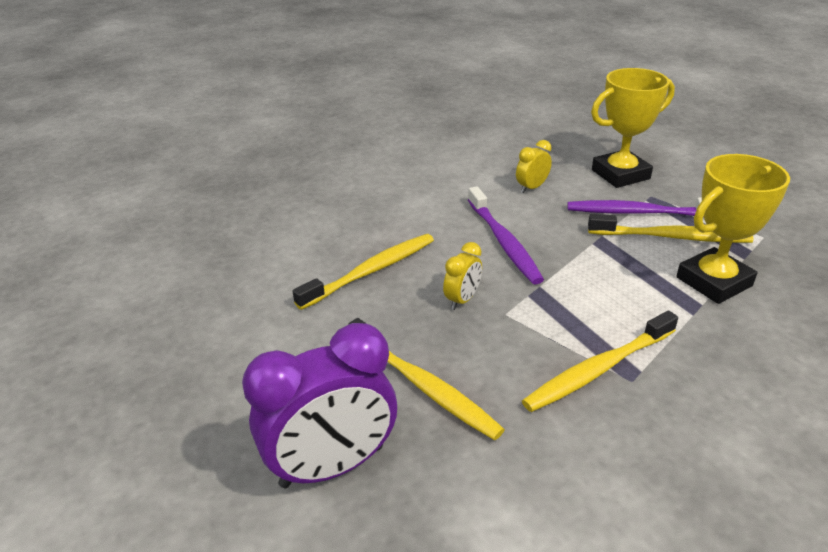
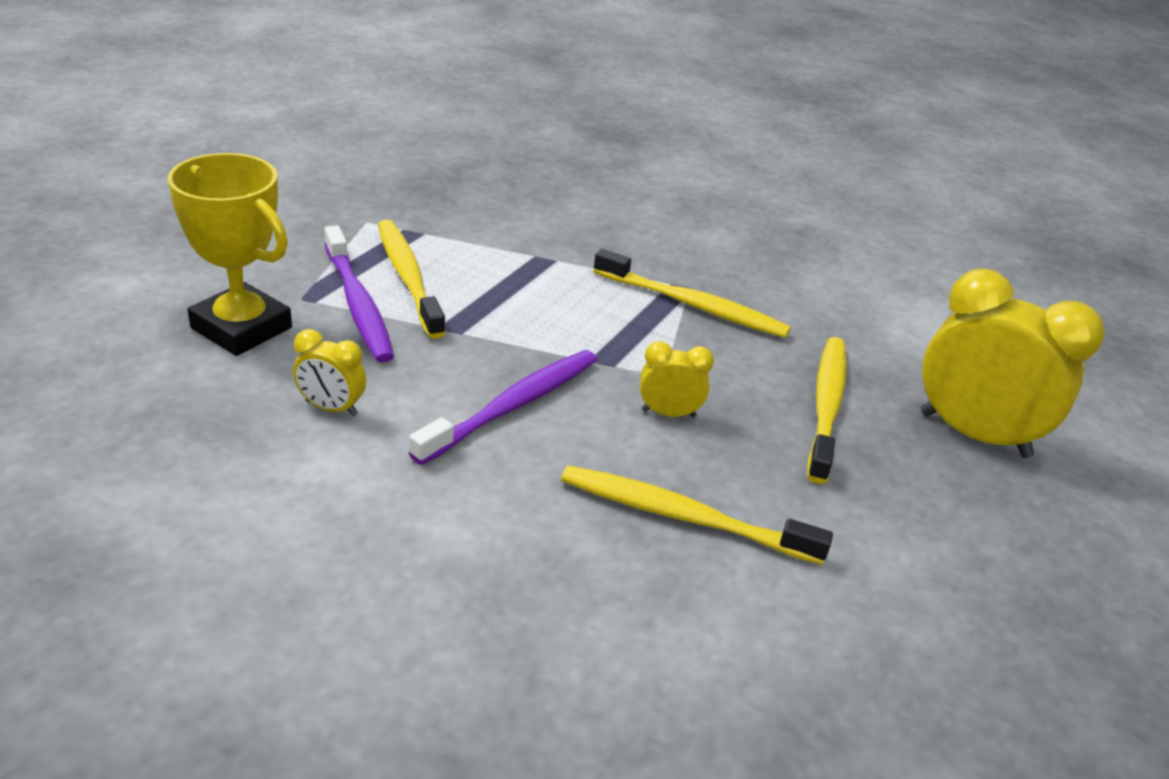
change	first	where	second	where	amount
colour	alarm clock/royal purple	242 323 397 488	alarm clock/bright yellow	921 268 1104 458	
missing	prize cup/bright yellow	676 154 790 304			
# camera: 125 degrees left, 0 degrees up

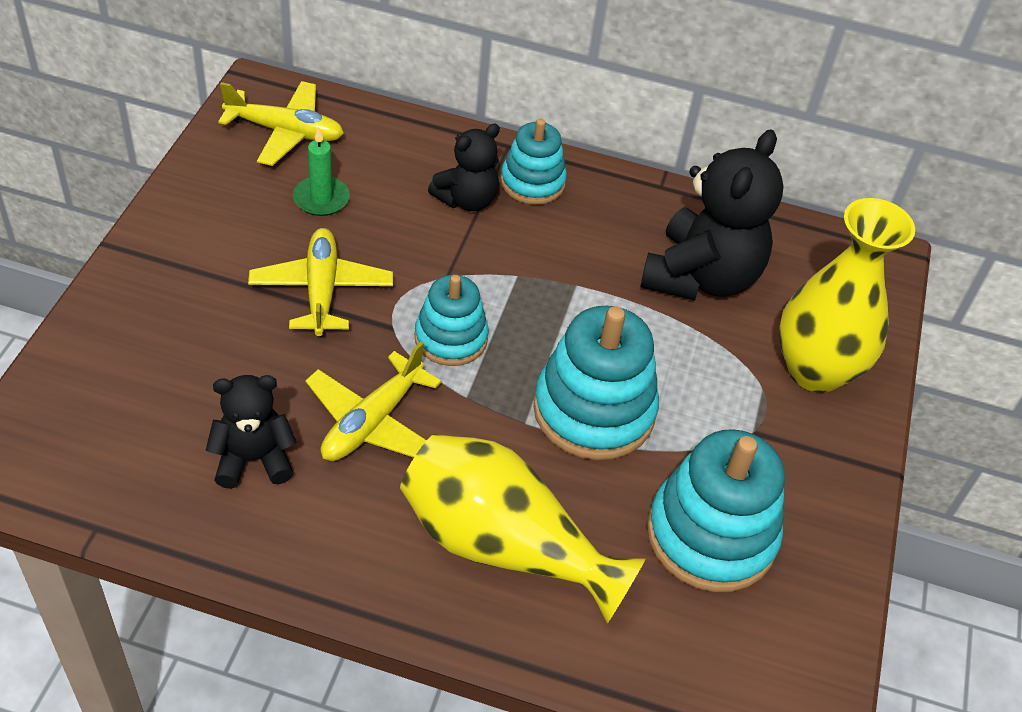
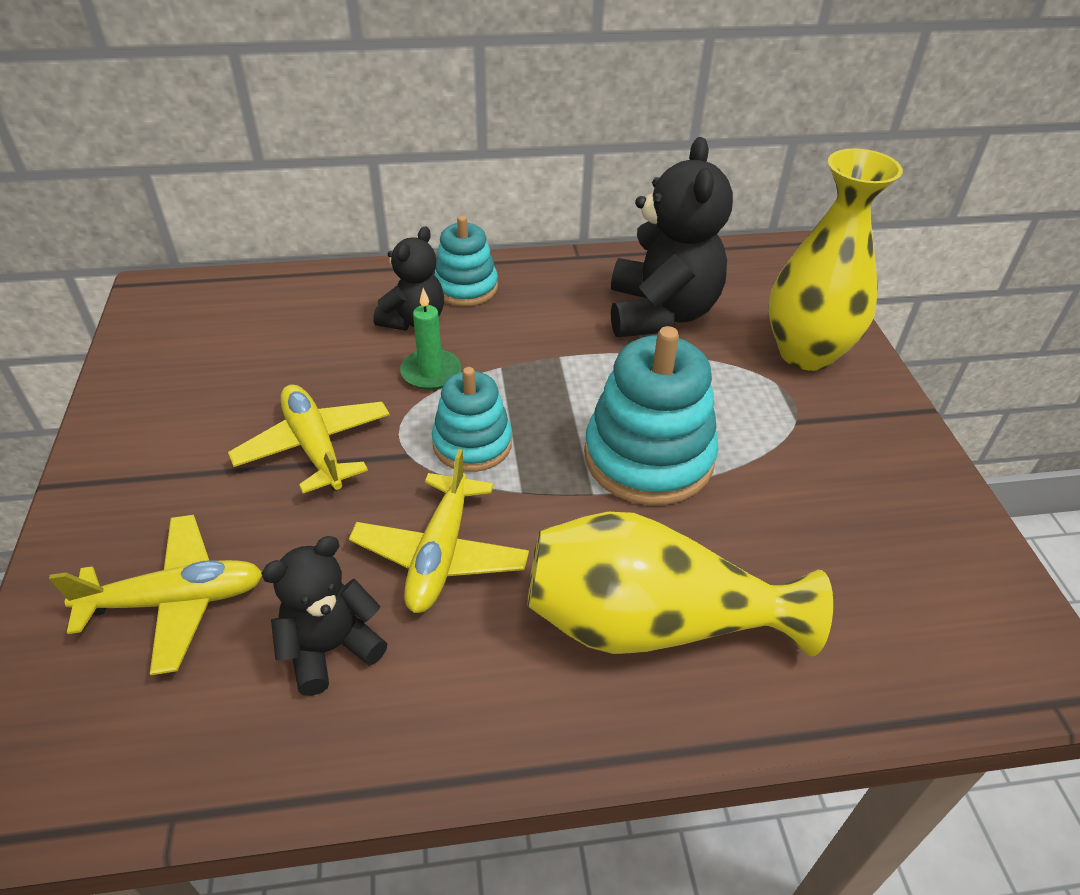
change	first	where	second	where	amount
relocated	plane/bright yellow	218 81 344 166		49 515 262 675	
relocated	pillar candle/green	293 126 350 216		400 288 461 390	
missing	ring stacker/aqua	647 429 785 592			
# camera: 20 degrees left, 5 degrees down

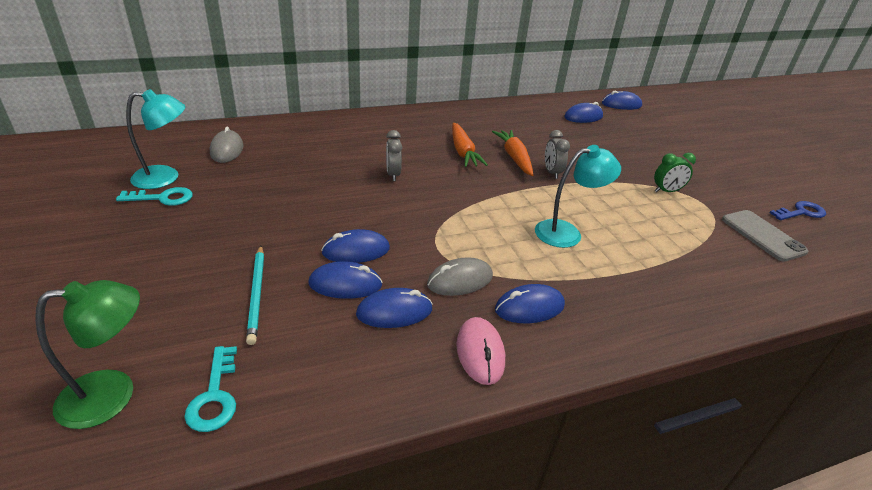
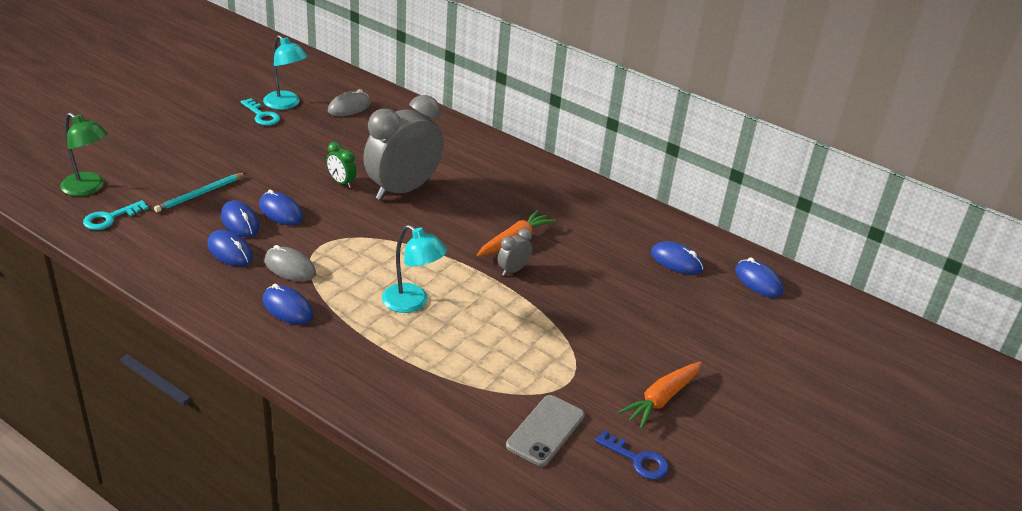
change	first	where	second	where	amount
relocated	alarm clock/green	654 153 696 192		327 142 357 188	
size	alarm clock/grey	386 130 402 181		363 95 444 200	x2.35
relocated	root vegetable/orange	452 123 488 167		618 362 702 429	
missing	PC mouse/pink	456 317 505 385			
# camera: 55 degrees right, 0 degrees up

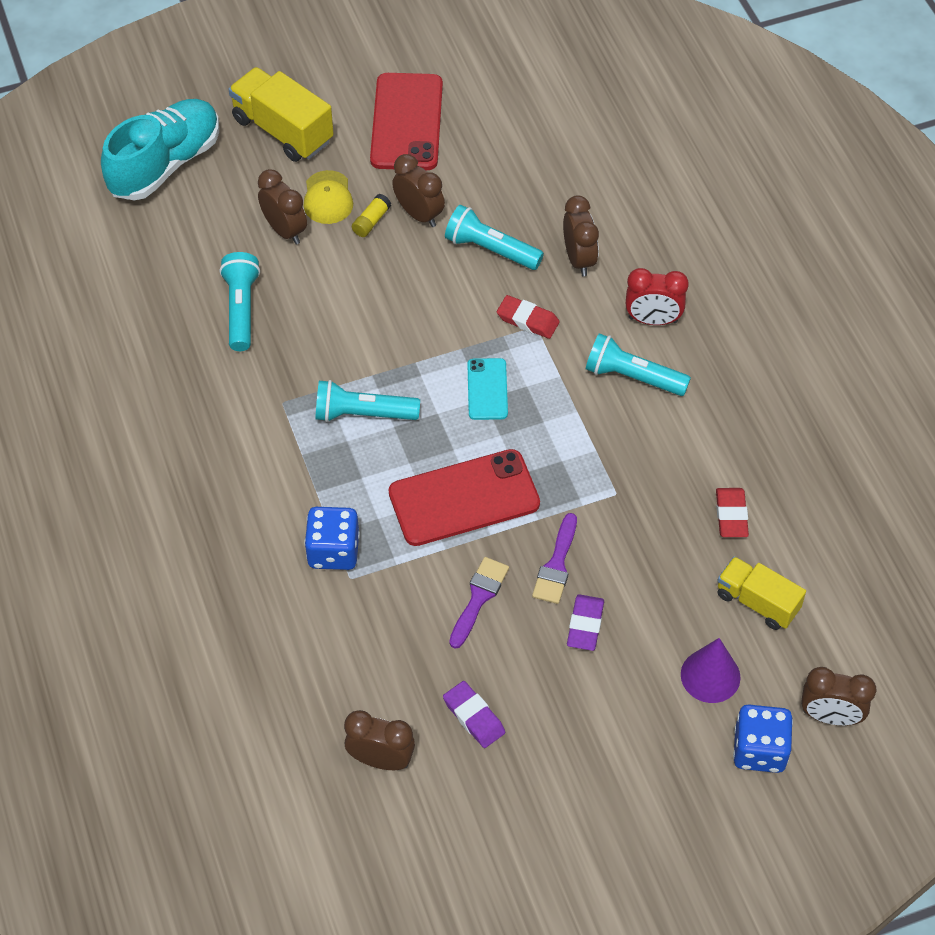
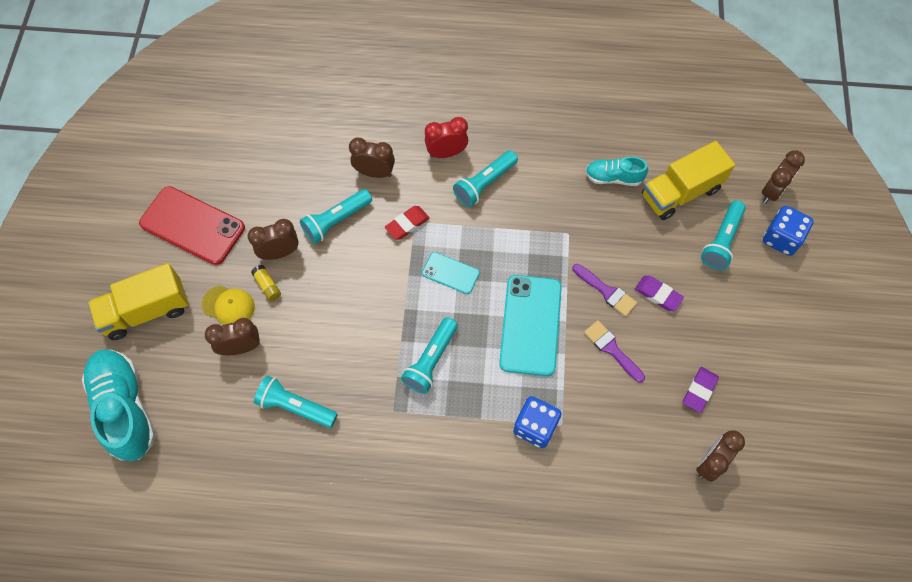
change	first	where	second	where	amount
spun	alarm clock/scarlet	626 268 689 325		425 117 468 158	135 degrees counterclockwise
colour	phone/scarlet	389 449 540 546	phone/aqua	499 275 562 376	
exchanged	gum eraser/scarlet	716 488 749 537	lace-up shoe/aqua	585 157 648 186	
size	truck/bright yellow	717 556 806 630		642 141 735 220	x1.51
spun	gum eraser/royal purple	443 681 505 748		683 367 719 413	45 degrees counterclockwise
exchanged	solid cone/royal purple	681 638 741 703	pocket torch/aqua	701 200 746 270	
# camera: 65 degrees left, 10 degrees up

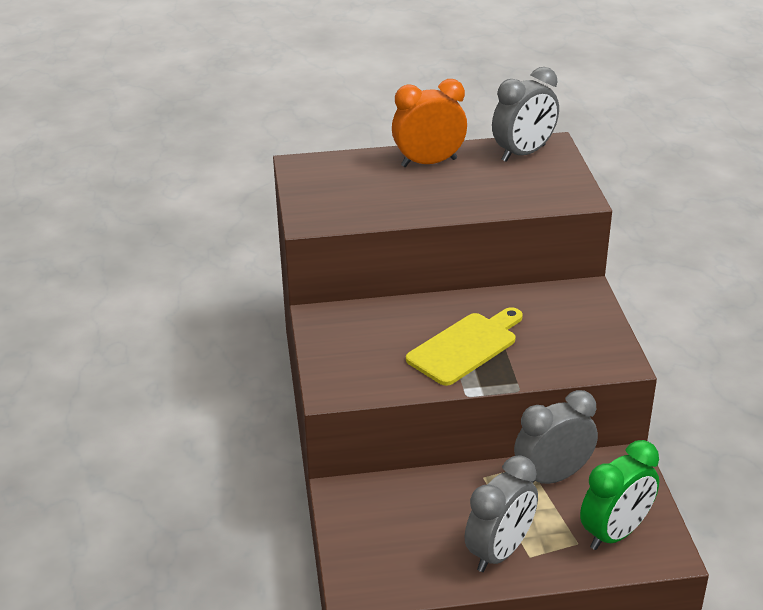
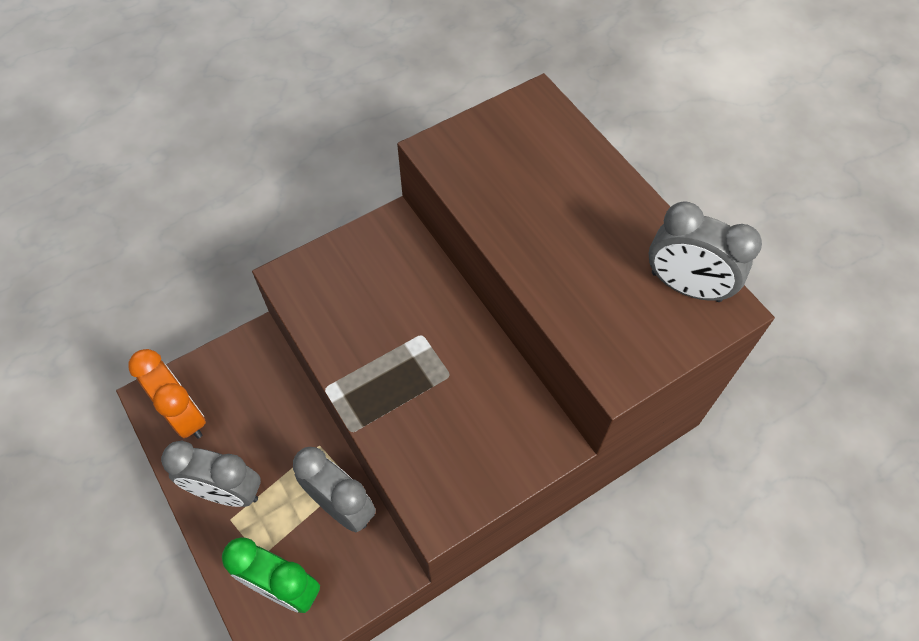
change	first	where	second	where	amount
relocated	alarm clock/orange	392 79 467 167		128 349 206 439	
missing	bread board/bright yellow	406 307 523 386			
# camera: 65 degrees right, 25 degrees up

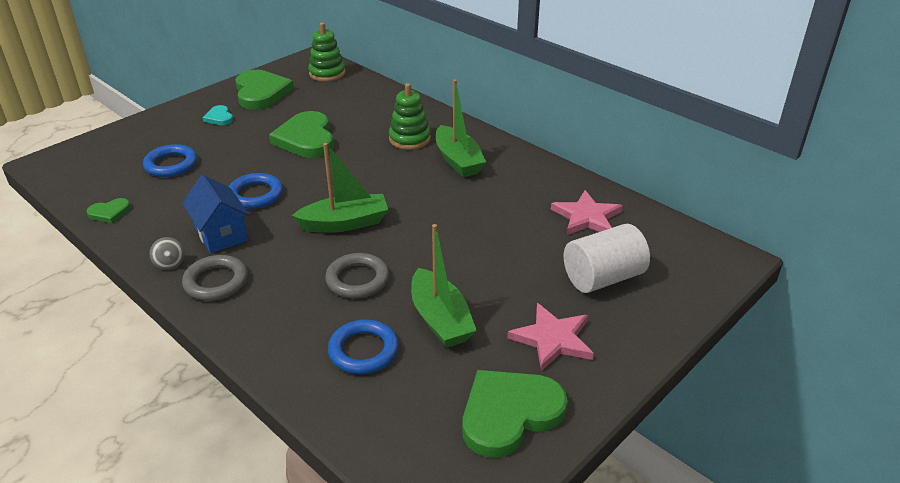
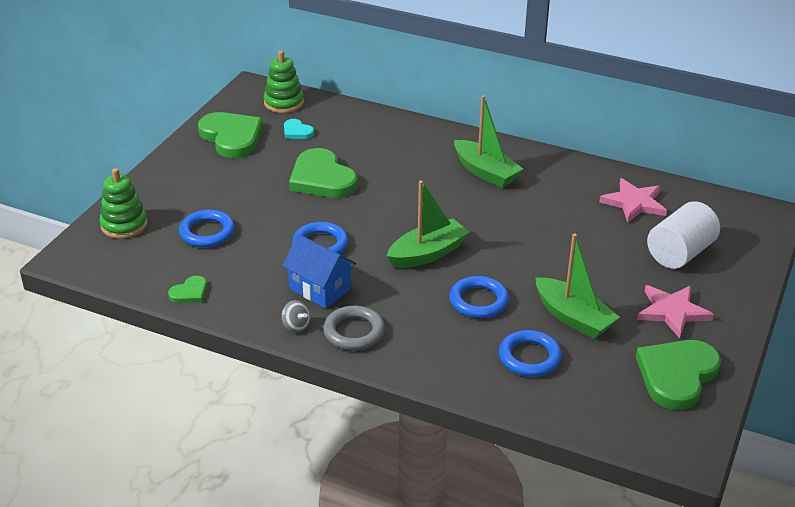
change	first	where	second	where	amount
relocated	ring stacker/green	389 83 431 150		100 168 148 239	
relocated	heart/aqua	203 105 233 125		284 119 314 139	
colour	torus/grey	325 253 389 298	torus/cobalt	450 276 509 318	
# camera: 20 degrees left, 0 degrees up

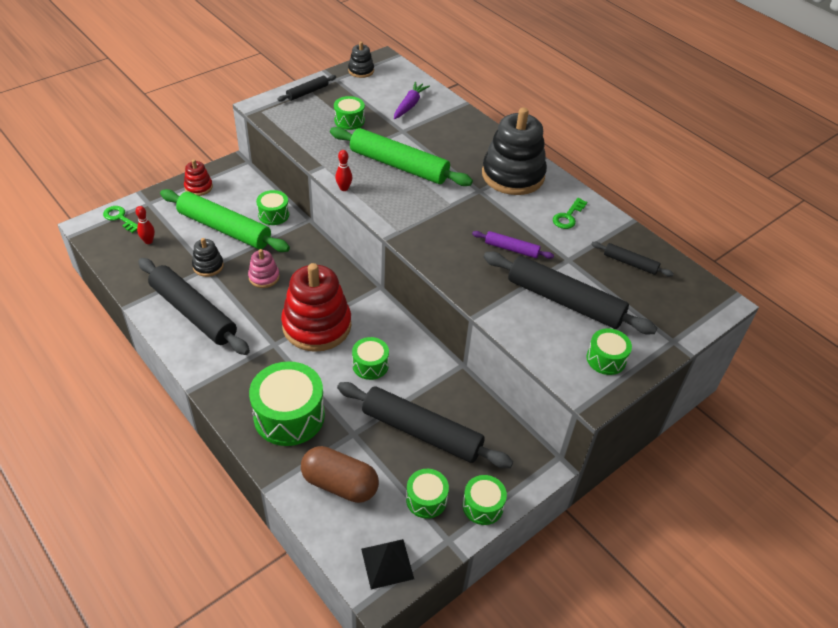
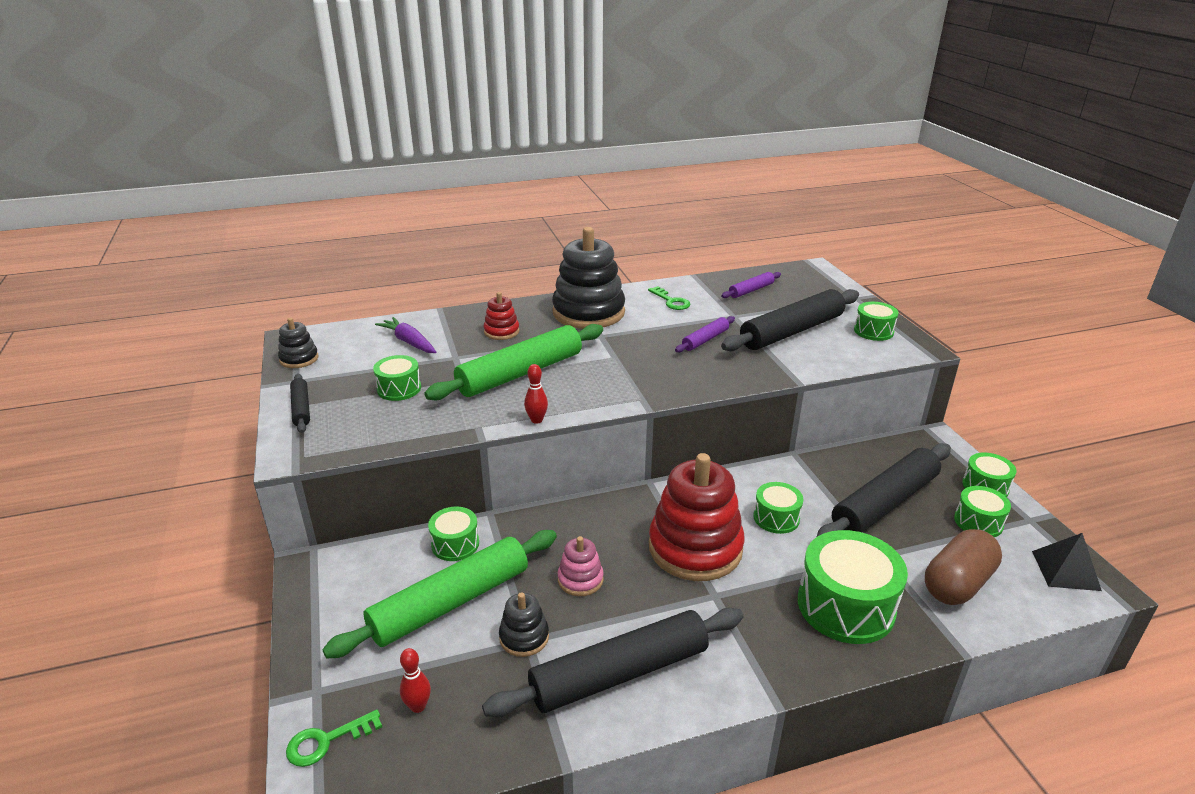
change	first	where	second	where	amount
relocated	ring stacker/scarlet	184 159 213 196		484 292 519 340	
colour	rolling pin/black	591 242 674 277	rolling pin/royal purple	721 272 781 298	
# camera: 65 degrees left, 15 degrees down

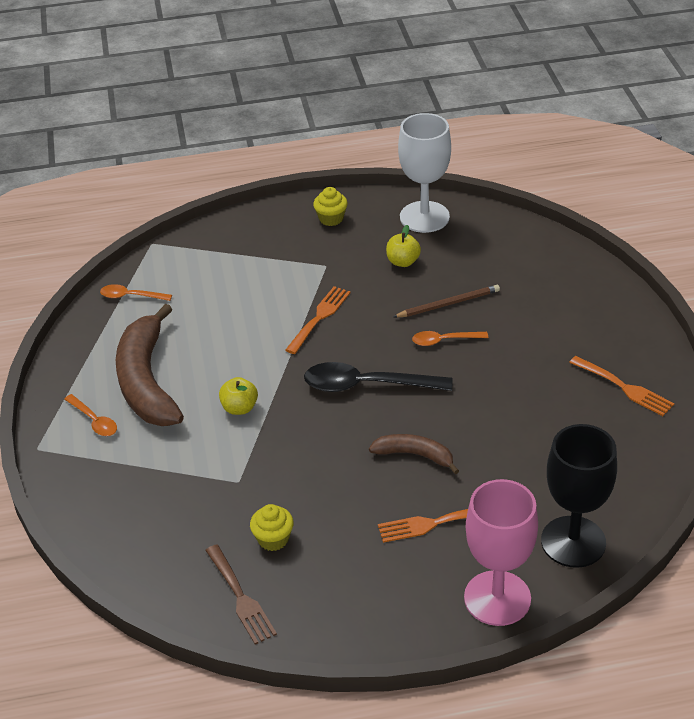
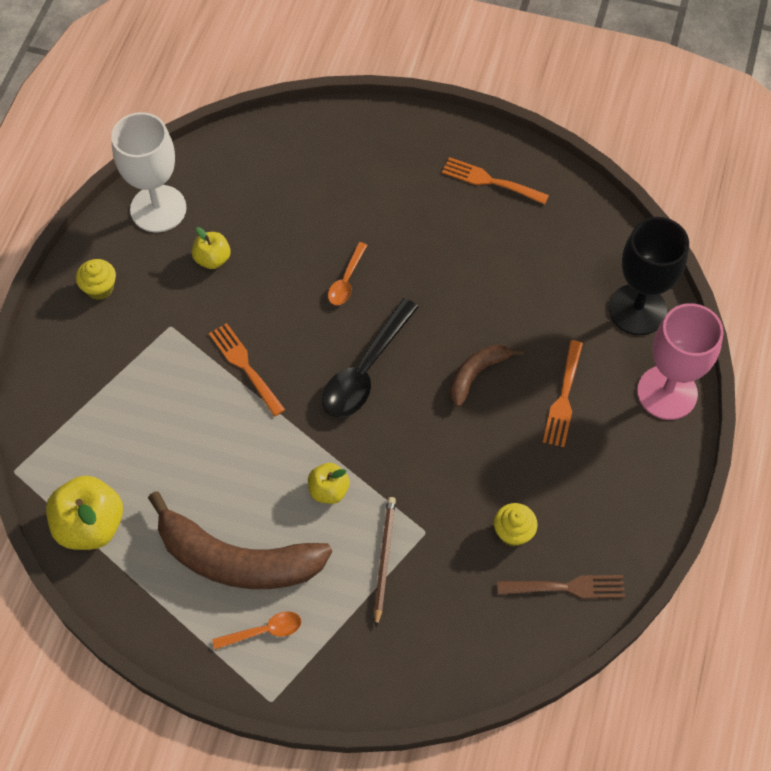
change	first	where	second	where	amount
exchanged	teaspoon/orange	100 284 172 301	apple/bright yellow	46 476 123 550	
relocated	wooden pencil/dark brown	393 285 500 317		374 497 396 627	
spun	dinner fork/orange	569 356 675 416		442 157 549 204	135 degrees counterclockwise
# camera: 65 degrees left, 20 degrees up

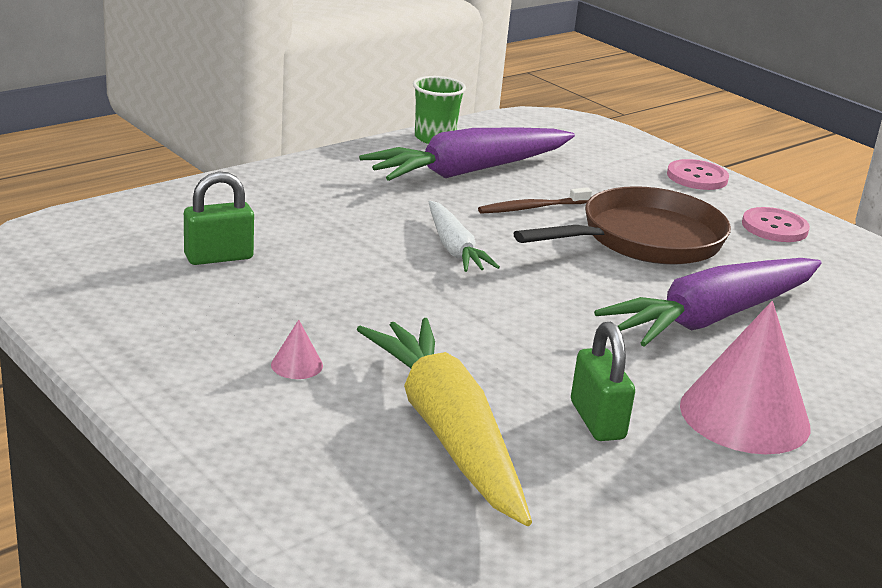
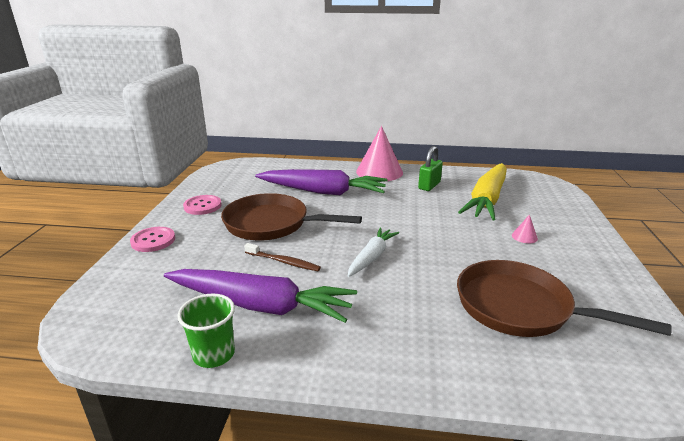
change	first	where	second	where	amount
exchanged	small lock/green	184 171 254 265	pan/dark brown	457 260 672 337	
# camera: 130 degrees left, 0 degrees up

